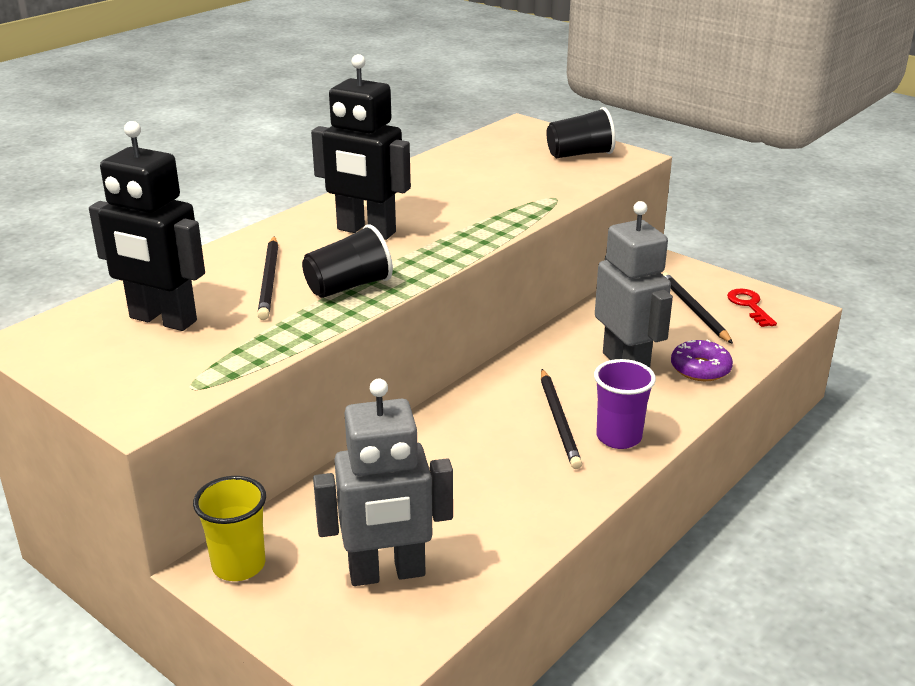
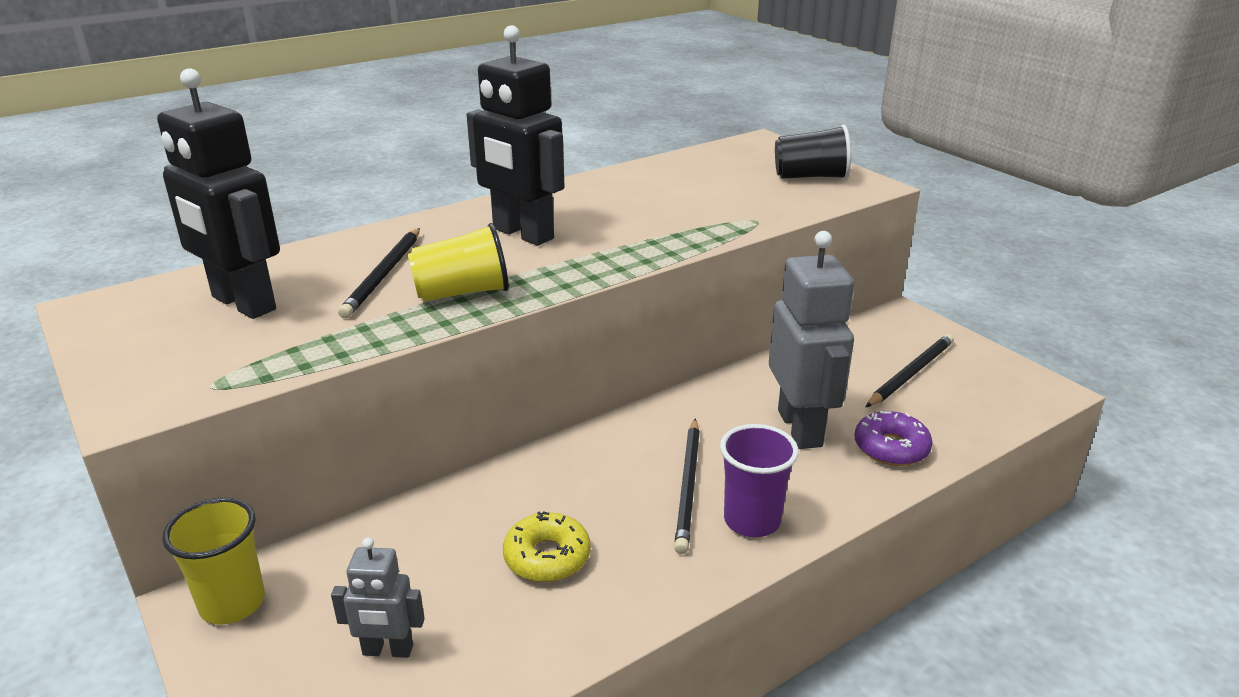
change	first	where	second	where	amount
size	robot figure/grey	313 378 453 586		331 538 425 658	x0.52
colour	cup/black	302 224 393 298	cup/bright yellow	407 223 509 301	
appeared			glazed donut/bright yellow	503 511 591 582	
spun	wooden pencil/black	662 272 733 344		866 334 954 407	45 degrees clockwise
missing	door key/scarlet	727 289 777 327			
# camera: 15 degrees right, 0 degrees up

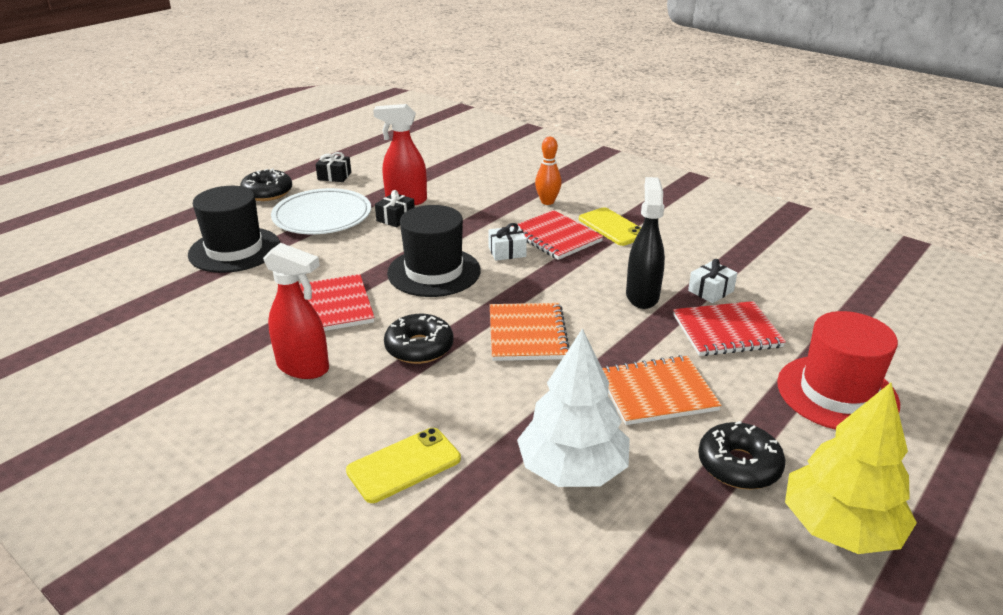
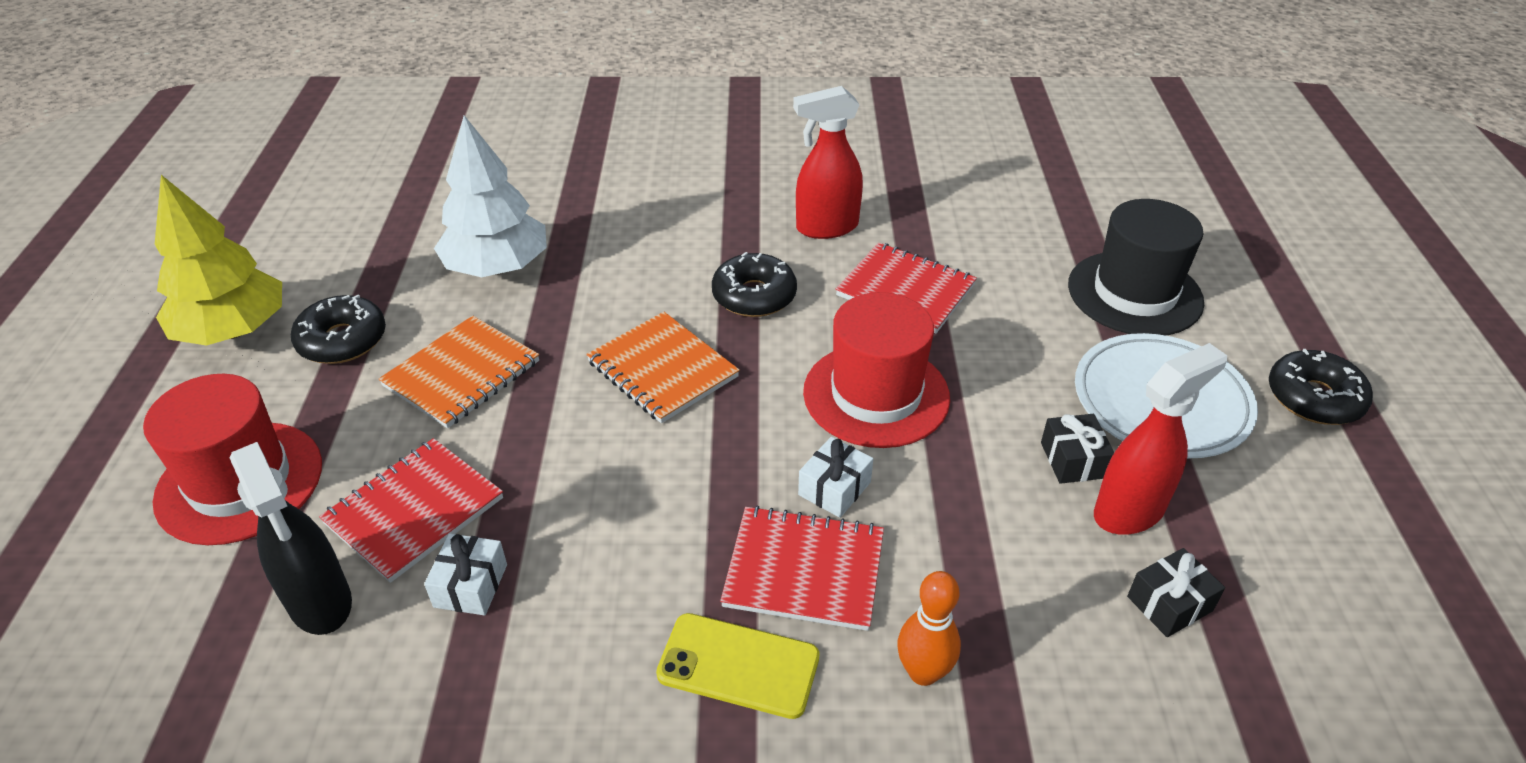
change	first	where	second	where	amount
relocated	spray cleaner/black	626 177 665 309		230 442 352 635	
colour	top hat/black	387 205 481 297	top hat/scarlet	803 292 950 448	
relocated	gift/black	315 152 351 182		1127 548 1225 637	
missing	phone/bright yellow	346 428 461 503			
# camera: 140 degrees right, 10 degrees up

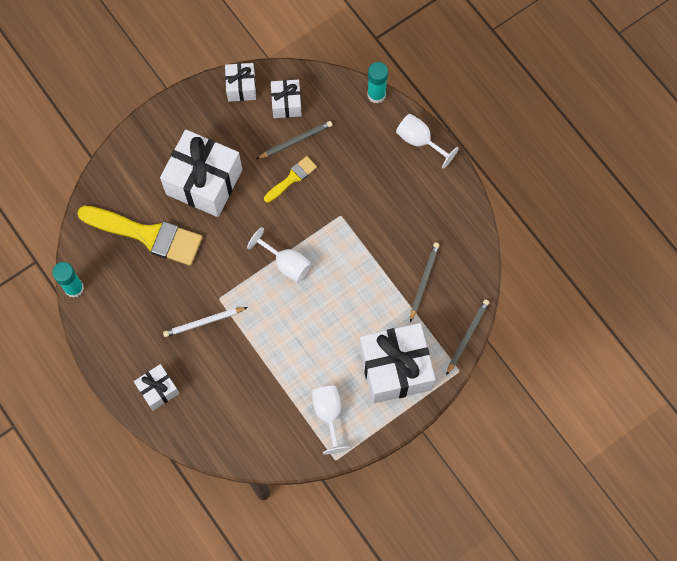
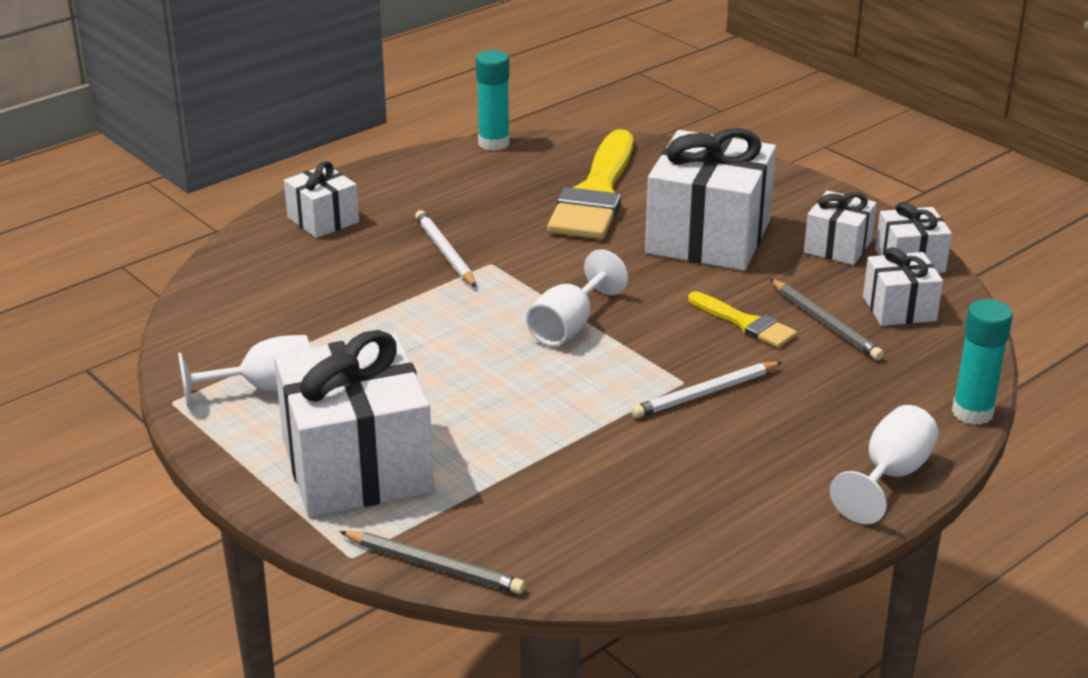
change	first	where	second	where	amount
appeared			wooden pencil/white	631 362 782 418	
appeared			gift/white	804 190 877 265	
missing	wooden pencil/grey	410 242 440 322			
# camera: 85 degrees right, 40 degrees down

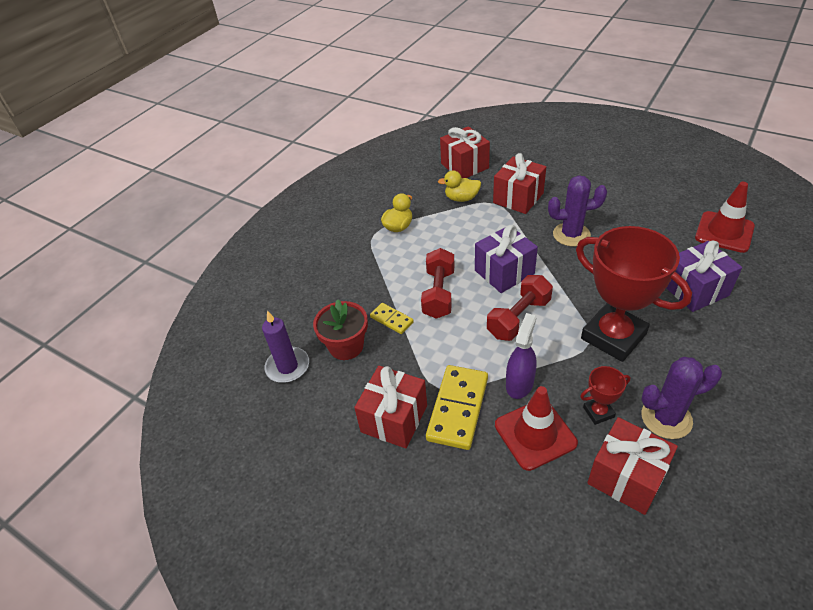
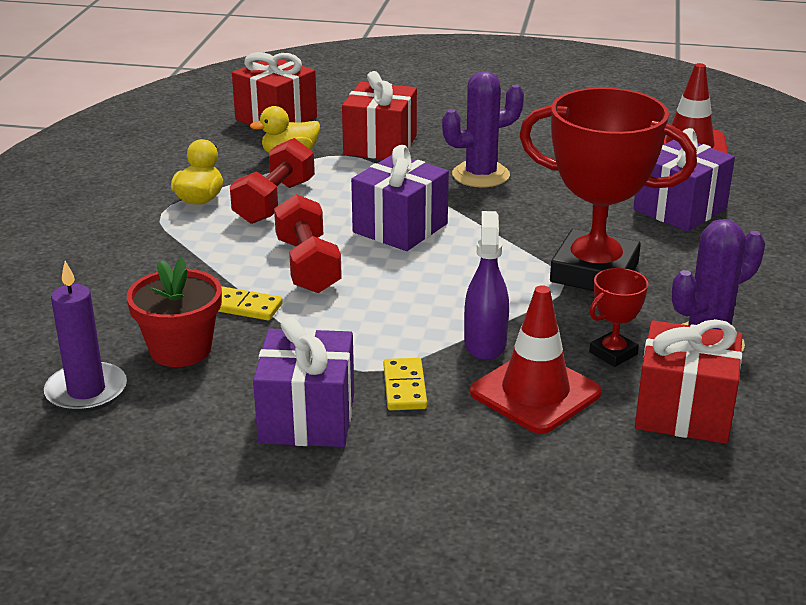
change	first	where	second	where	amount
relocated	dumbbell/scarlet	487 275 553 341		230 138 315 224	
colour	gift/scarlet	354 366 427 448	gift/royal purple	253 317 354 447	
size	domino piece/bright yellow	426 365 488 450		384 358 427 410	x0.53
# camera: 25 degrees left, 15 degrees down

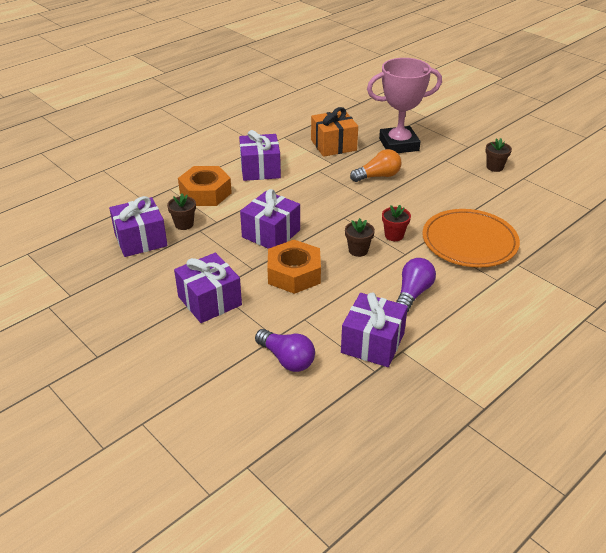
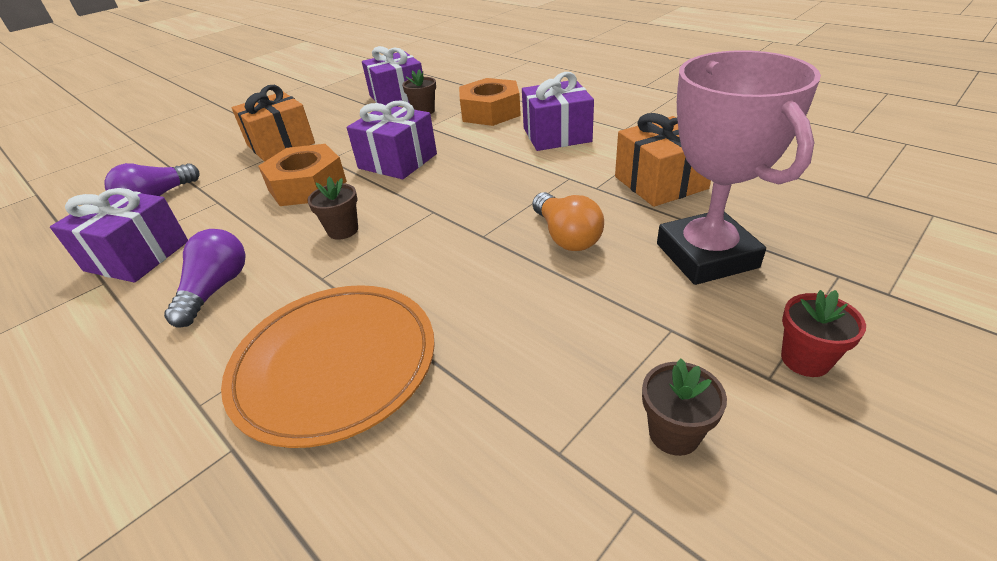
change	first	where	second	where	amount
spun	bulb/royal purple	396 258 436 312		164 229 246 328	105 degrees counterclockwise
colour	gift/royal purple	174 253 242 323	gift/orange	232 85 315 161	
relocated	potted plant/scarlet	382 205 411 241		781 290 866 377	
# camera: 90 degrees right, 0 degrees up

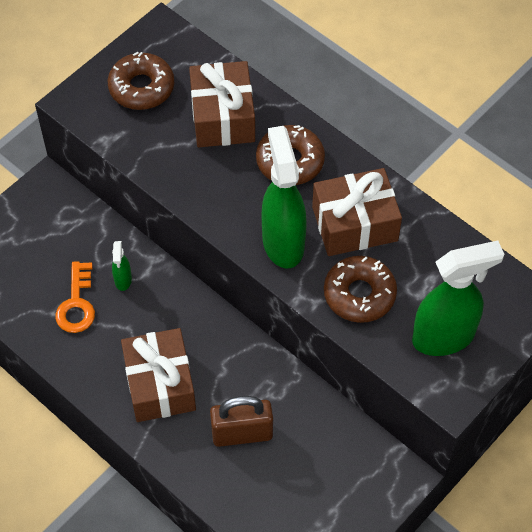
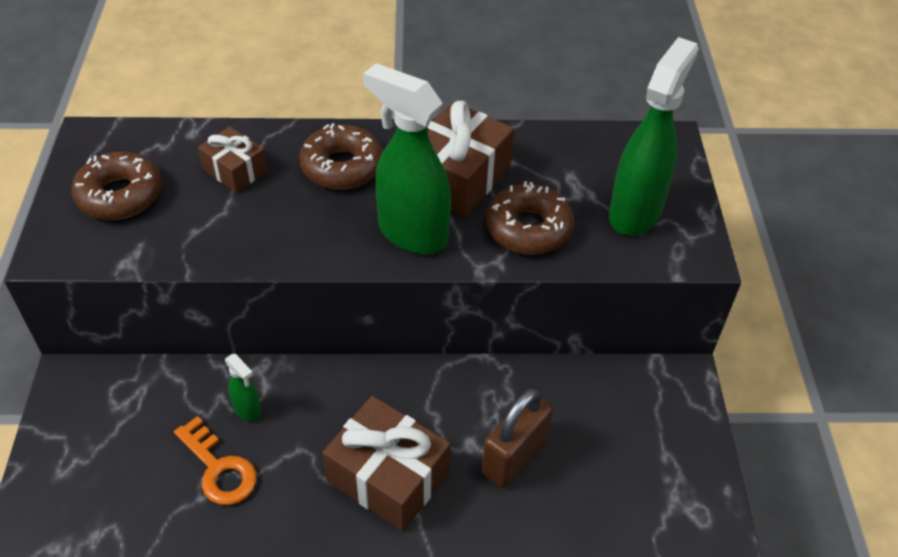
change	first	where	second	where	amount
size	gift/dark brown	189 61 255 147		198 126 268 193	x0.58
# camera: 45 degrees left, 10 degrees down

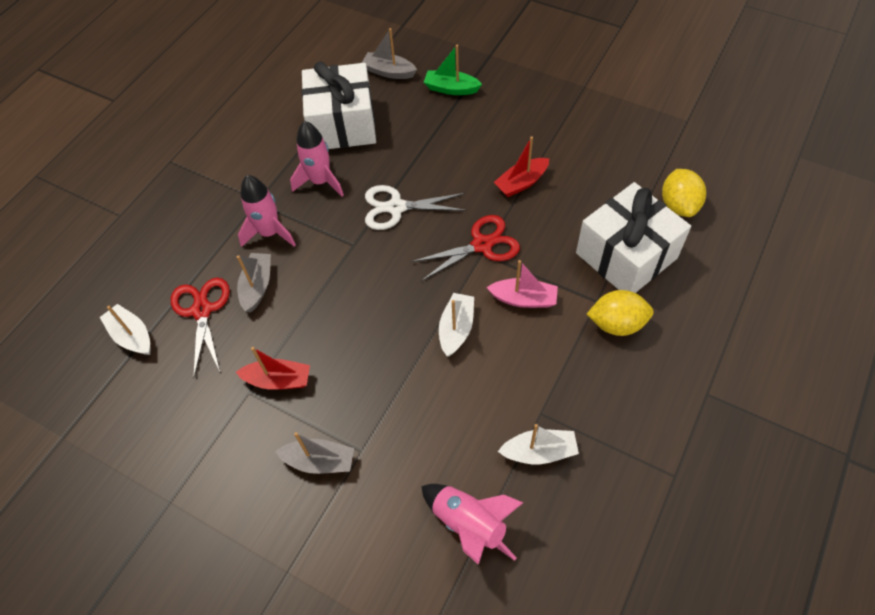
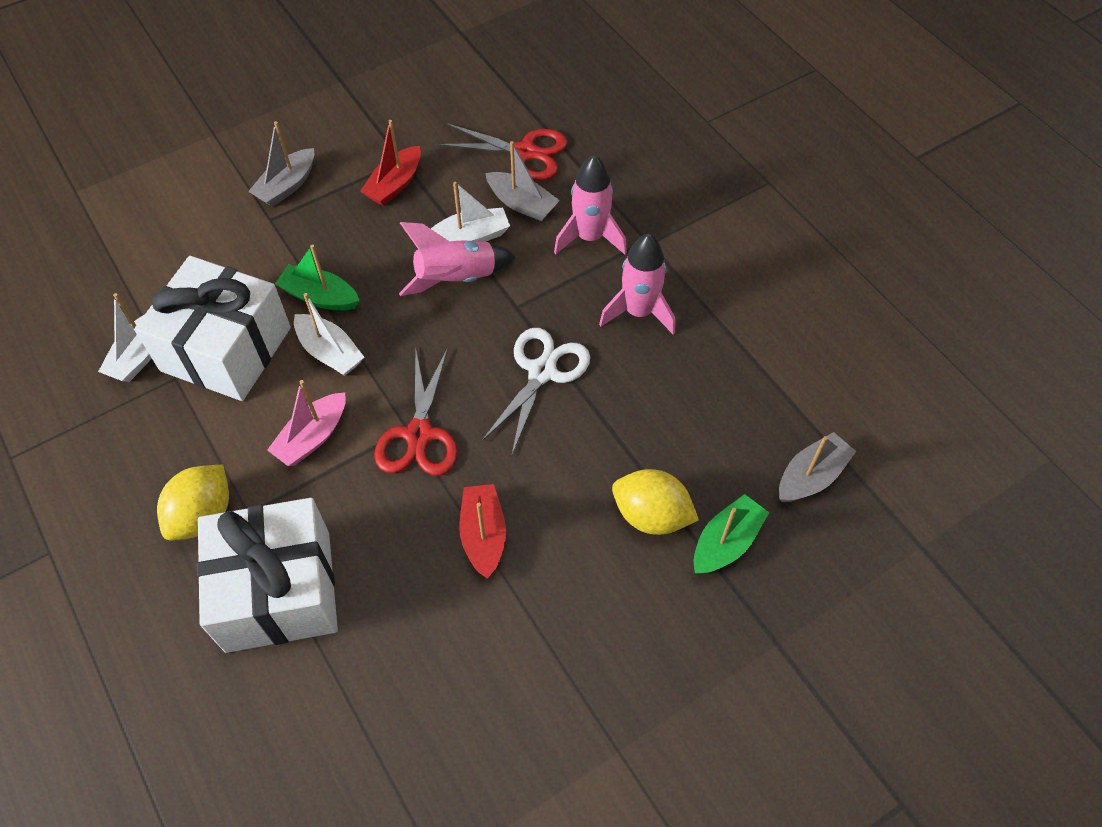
change	first	where	second	where	amount
relocated	gift/white	302 61 376 149		134 256 291 401	
appeared			boat/green	275 244 359 310	
relocated	rocket/pink	421 484 523 565		399 222 516 296	
relocated	boat/white	100 304 150 355		431 182 510 242	
relocated	citrus fruit/bright yellow	662 169 706 217		612 469 699 535	
# camera: 115 degrees right, 0 degrees up

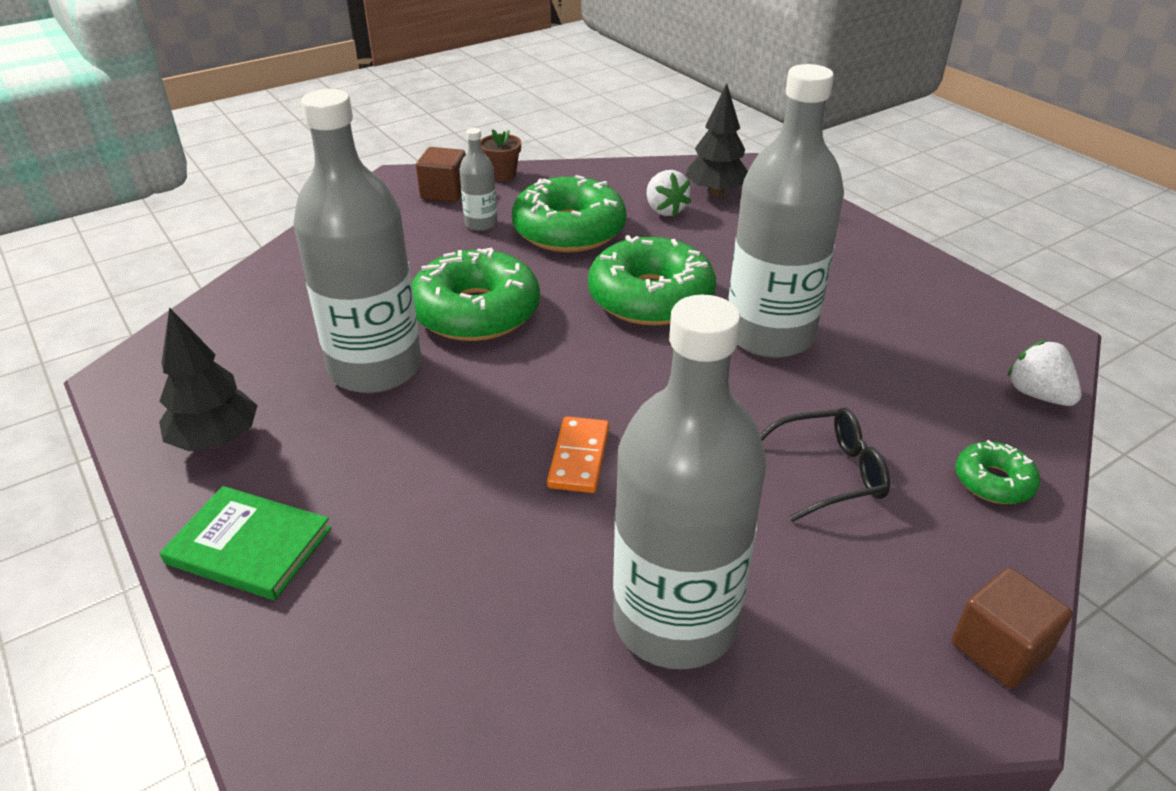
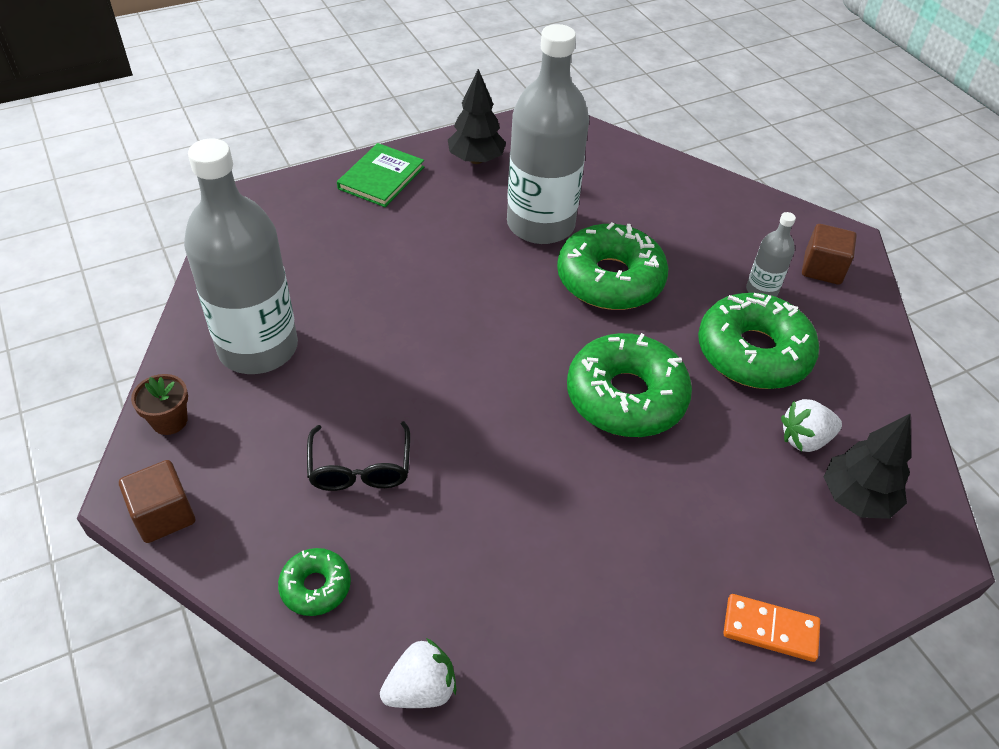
change	first	where	second	where	amount
relocated	potted plant/dark brown	481 130 521 181		131 374 188 435	
relocated	domino piece/orange	547 416 609 493		723 594 820 662	
missing	drink bottle/grey	729 64 844 358			
# camera: 95 degrees right, 10 degrees up

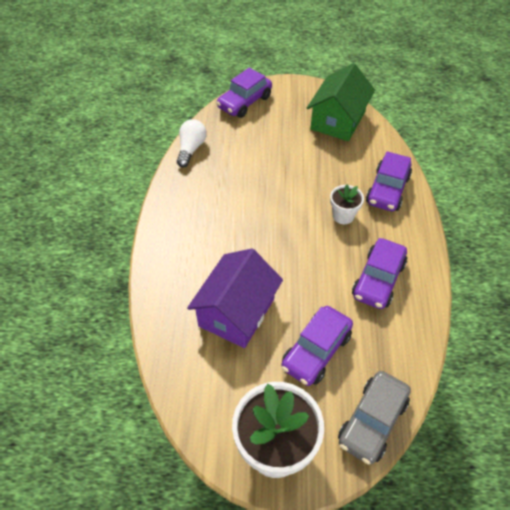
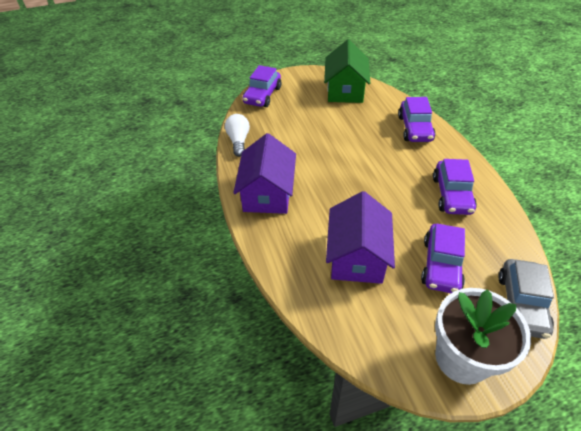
change	first	where	second	where	amount
appeared			cottage/royal purple	233 133 296 214	
missing	potted plant/white	330 185 364 224			
# camera: 20 degrees left, 5 degrees down

